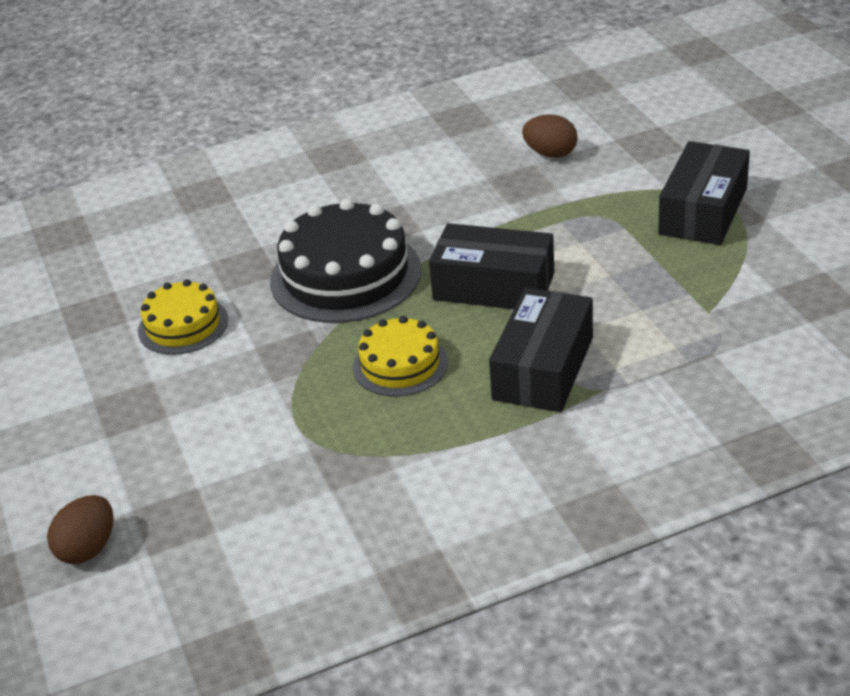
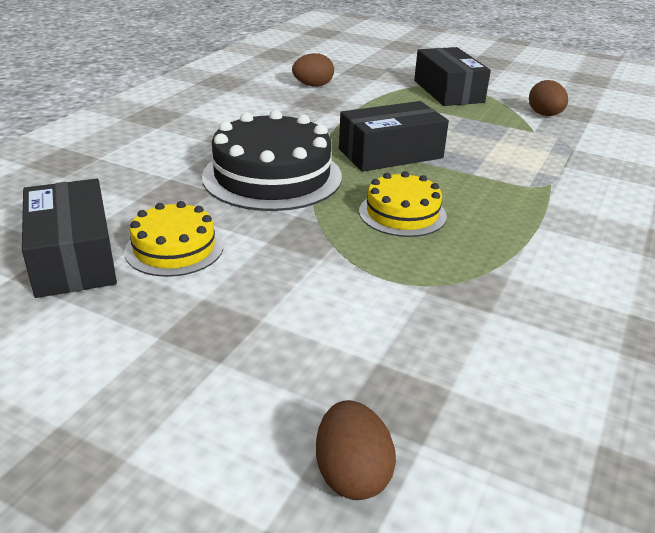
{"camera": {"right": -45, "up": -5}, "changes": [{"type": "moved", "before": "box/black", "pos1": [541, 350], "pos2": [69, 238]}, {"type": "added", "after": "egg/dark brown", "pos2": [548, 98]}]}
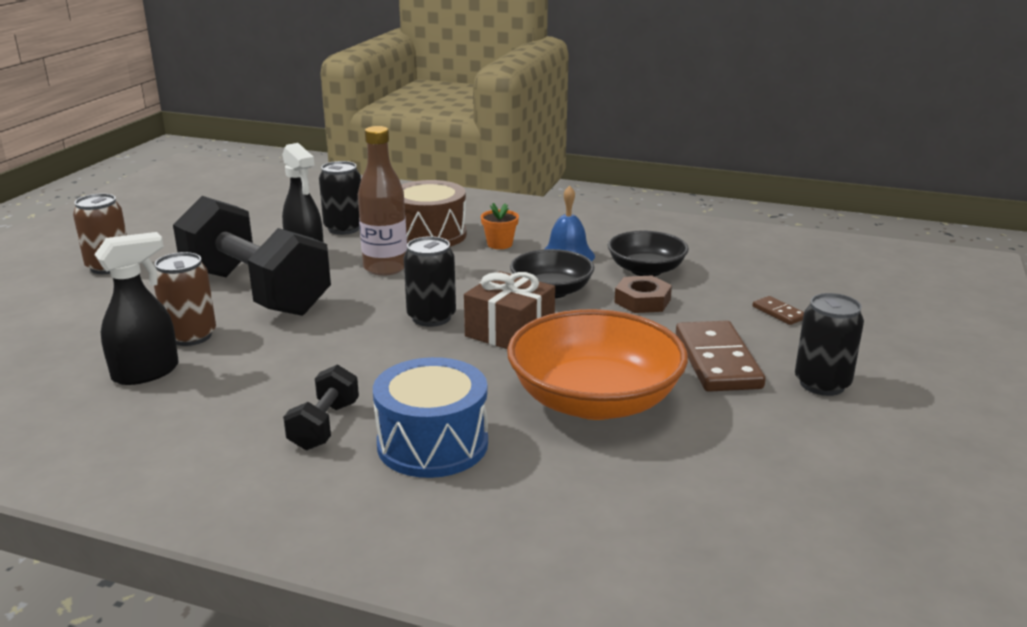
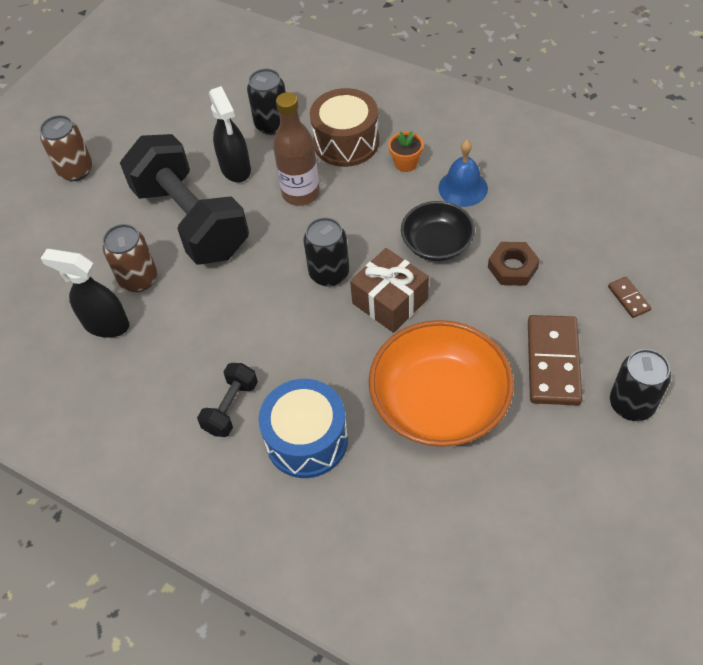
{"camera": {"right": 15, "up": 30}, "changes": [{"type": "turned", "before": "spray cleaner/black", "pos1": [136, 308], "pos2": [84, 293], "turn": -135}, {"type": "removed", "before": "bowl/black", "pos1": [648, 253]}]}
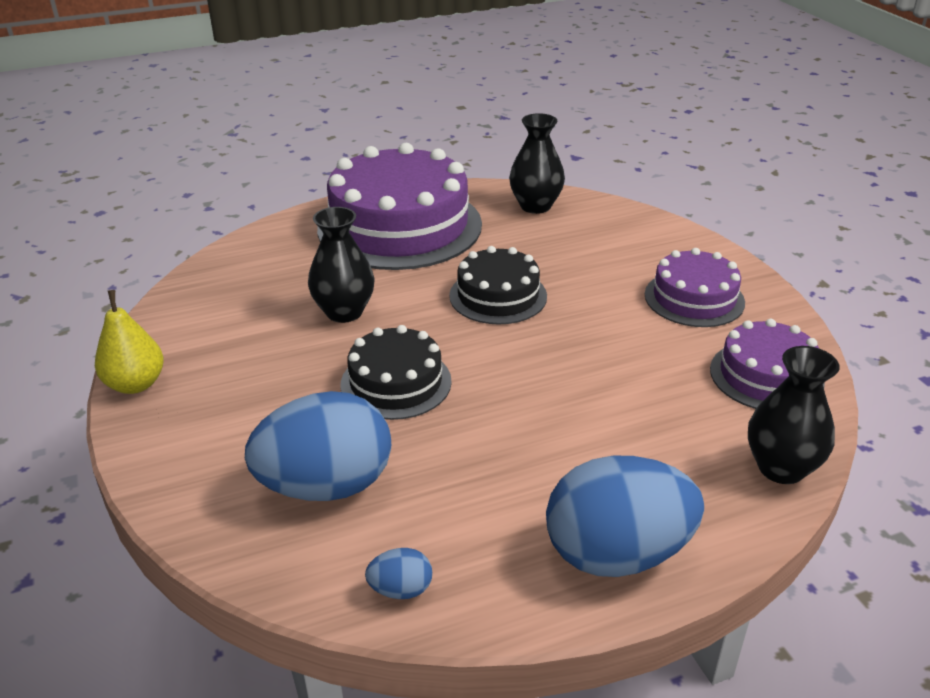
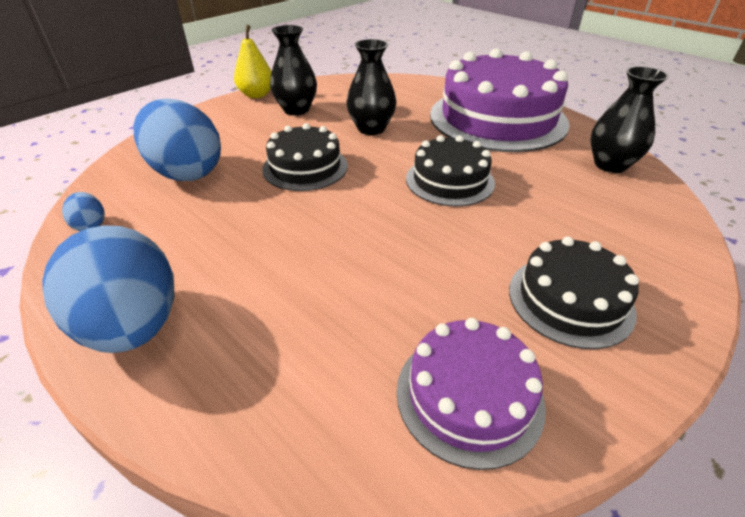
{"camera": {"right": 65, "up": 5}, "changes": [{"type": "moved", "before": "tall vase/black", "pos1": [794, 415], "pos2": [293, 70]}, {"type": "recoloured", "before": "layer cake/purple", "after": "layer cake/black", "pos1": [695, 287], "pos2": [574, 293]}]}
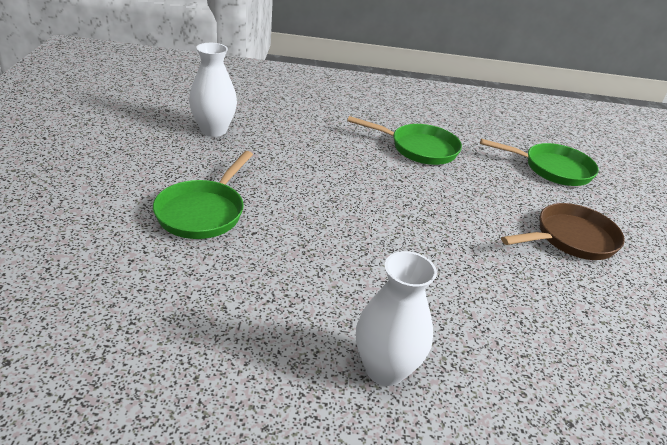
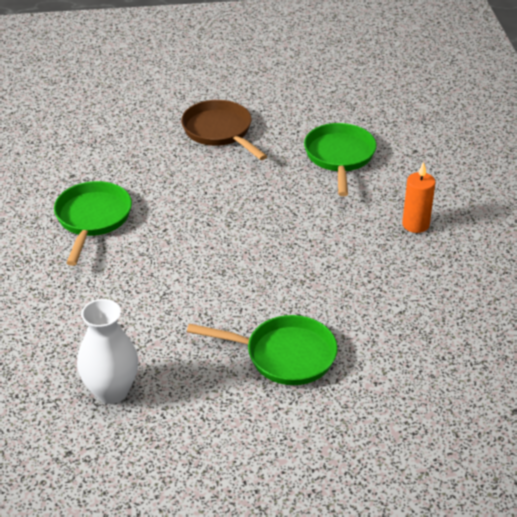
{"camera": {"right": -95, "up": 5}, "changes": [{"type": "moved", "before": "frying pan/emerald", "pos1": [539, 162], "pos2": [340, 159]}, {"type": "replaced", "before": "tall vase/pure white", "after": "pillar candle/bright orange", "pos1": [396, 318], "pos2": [418, 197]}]}
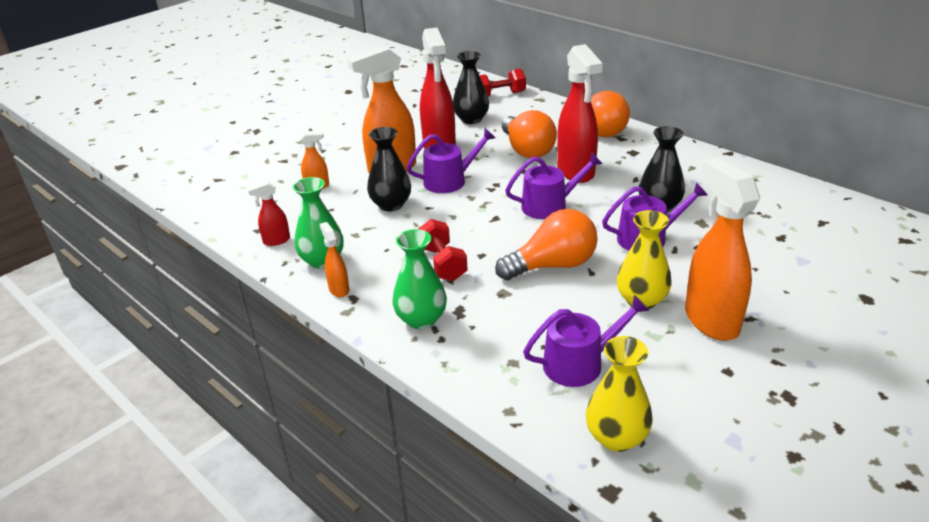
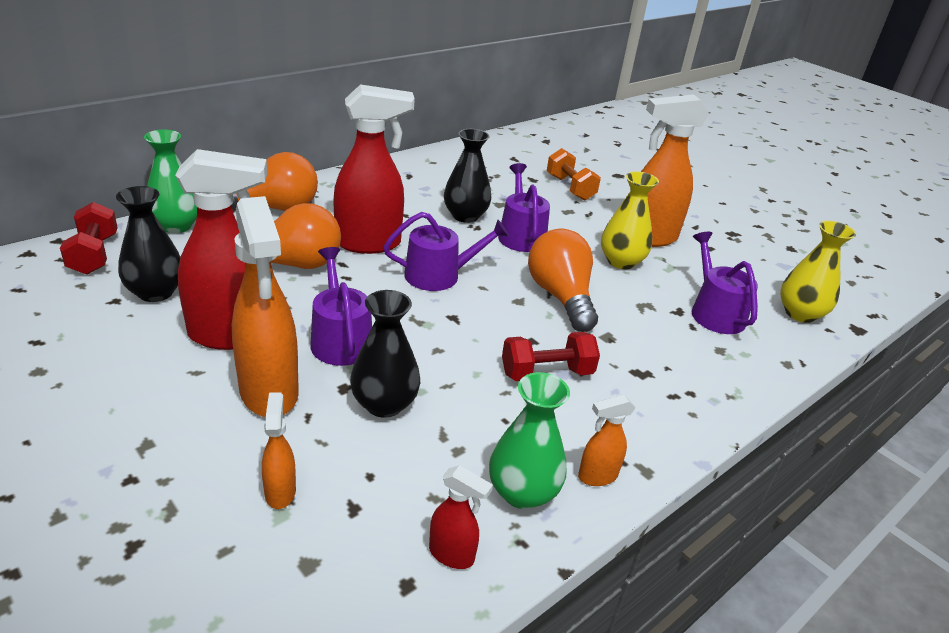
{"camera": {"right": -90, "up": 0}, "changes": [{"type": "moved", "before": "tall vase/emerald", "pos1": [419, 279], "pos2": [170, 181]}, {"type": "turned", "before": "watering pot/purple", "pos1": [554, 185], "pos2": [446, 251], "turn": 90}, {"type": "turned", "before": "spray cleaner/red", "pos1": [269, 213], "pos2": [461, 517], "turn": -45}, {"type": "added", "after": "dumbbell/bright orange", "pos2": [574, 174]}]}
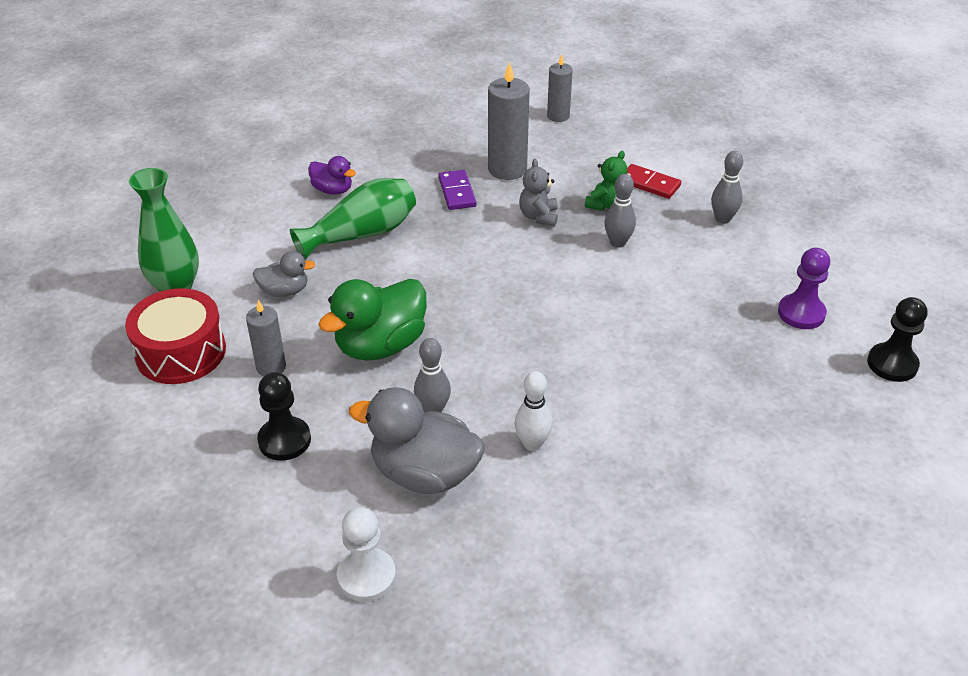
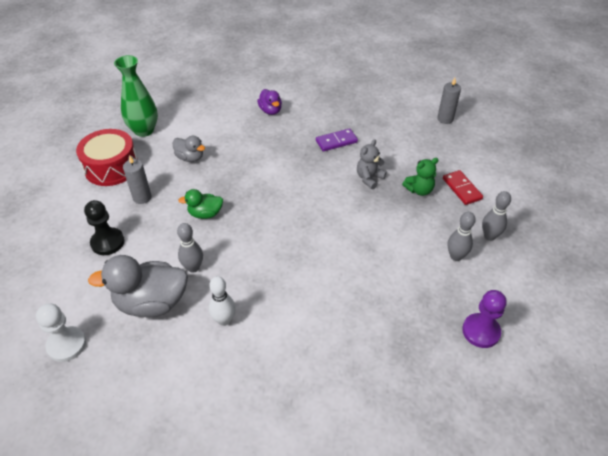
{"camera": {"right": 35, "up": 5}, "changes": [{"type": "turned", "before": "duck/grey", "pos1": [417, 440], "pos2": [138, 286], "turn": -60}, {"type": "resized", "before": "duck/emerald", "pos1": [372, 320], "pos2": [200, 204], "scale": 0.54}, {"type": "turned", "before": "domino/purple", "pos1": [457, 190], "pos2": [337, 140], "turn": 45}, {"type": "moved", "before": "skittle/grey", "pos1": [620, 211], "pos2": [462, 236]}, {"type": "removed", "before": "tall vase/emerald", "pos1": [353, 219]}, {"type": "removed", "before": "pillar candle/grey", "pos1": [509, 121]}, {"type": "removed", "before": "chess pawn/black", "pos1": [897, 339]}]}
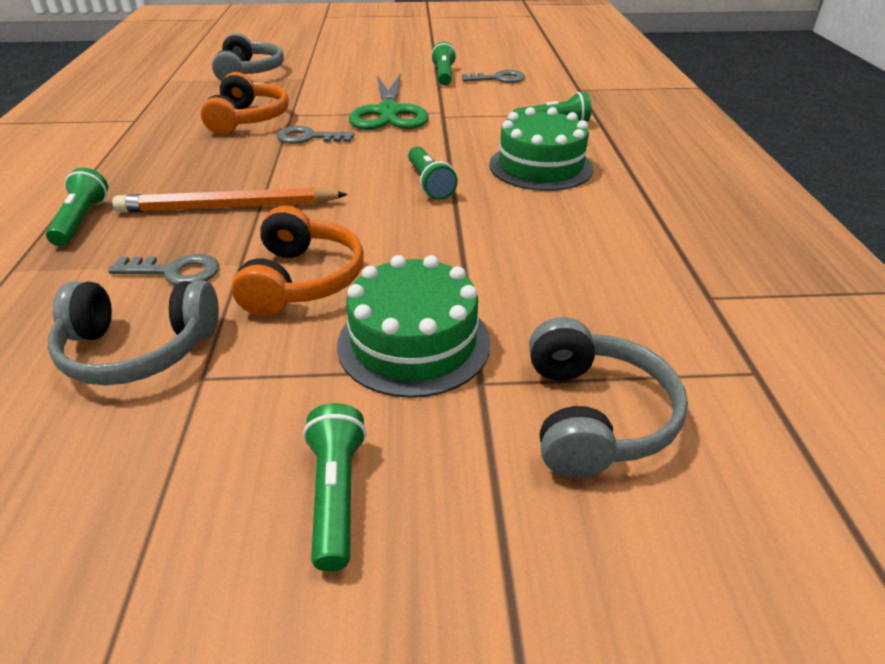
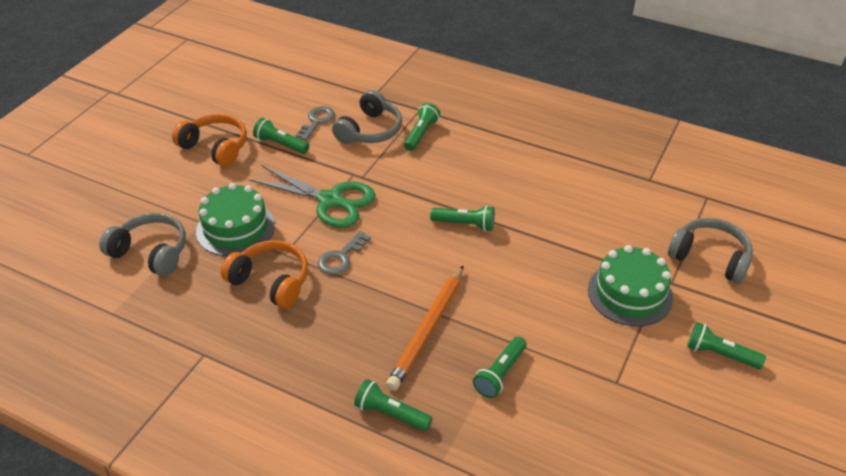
{"camera": {"right": -60, "up": 5}, "changes": [{"type": "moved", "before": "over-ear headphones/bright orange", "pos1": [298, 261], "pos2": [209, 140]}, {"type": "moved", "before": "layer cake/emerald", "pos1": [541, 149], "pos2": [235, 219]}, {"type": "moved", "before": "over-ear headphones/grey", "pos1": [133, 333], "pos2": [367, 117]}, {"type": "replaced", "before": "latchkey/grey", "after": "torch/emerald", "pos1": [163, 269], "pos2": [500, 367]}]}
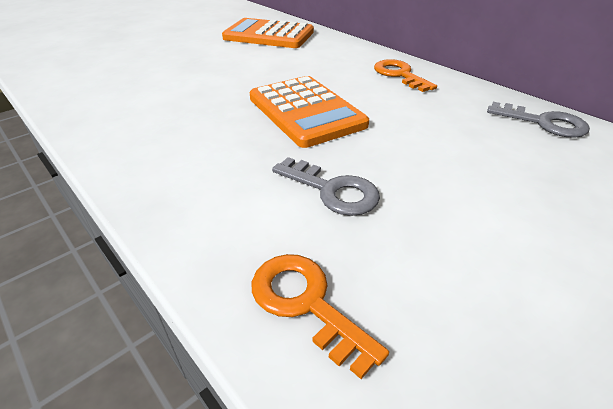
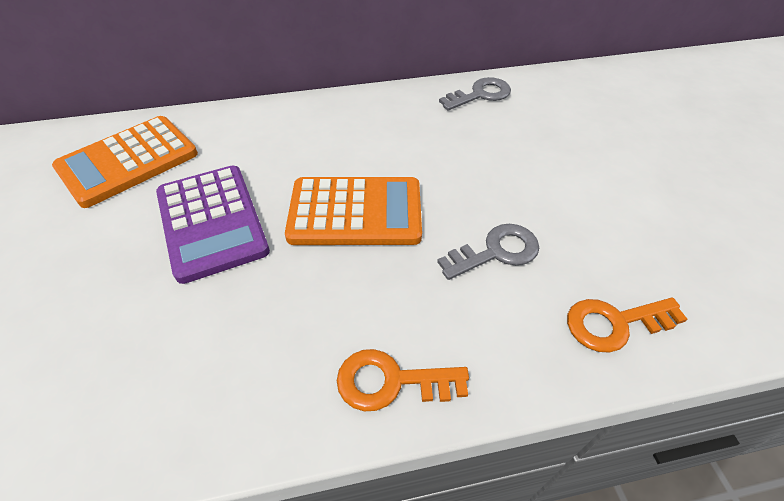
{"camera": {"right": -60, "up": 10}, "changes": [{"type": "added", "after": "pocket calculator/purple", "pos2": [213, 224]}, {"type": "moved", "before": "latchkey/bright orange", "pos1": [405, 75], "pos2": [403, 380]}]}
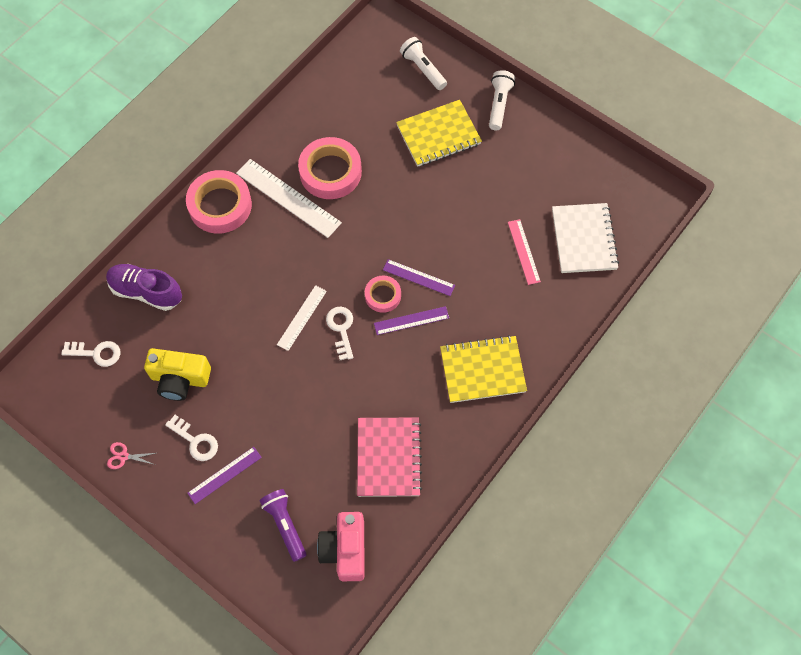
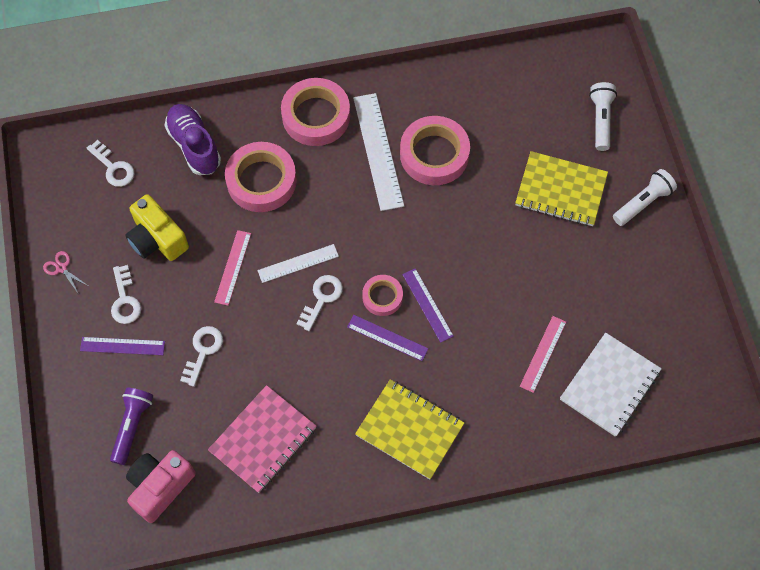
{"camera": {"right": 40, "up": 0}, "changes": [{"type": "added", "after": "latchkey/pure white", "pos2": [201, 356]}, {"type": "added", "after": "ruler/pink", "pos2": [232, 268]}, {"type": "added", "after": "roll of tape/pink", "pos2": [261, 177]}]}
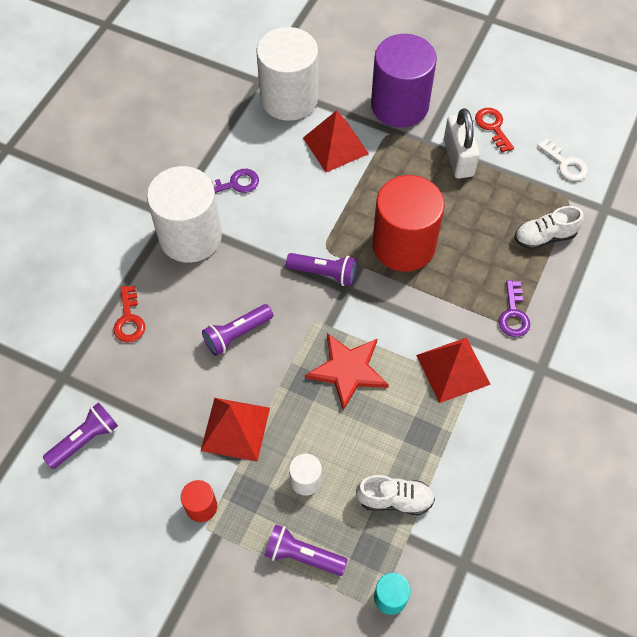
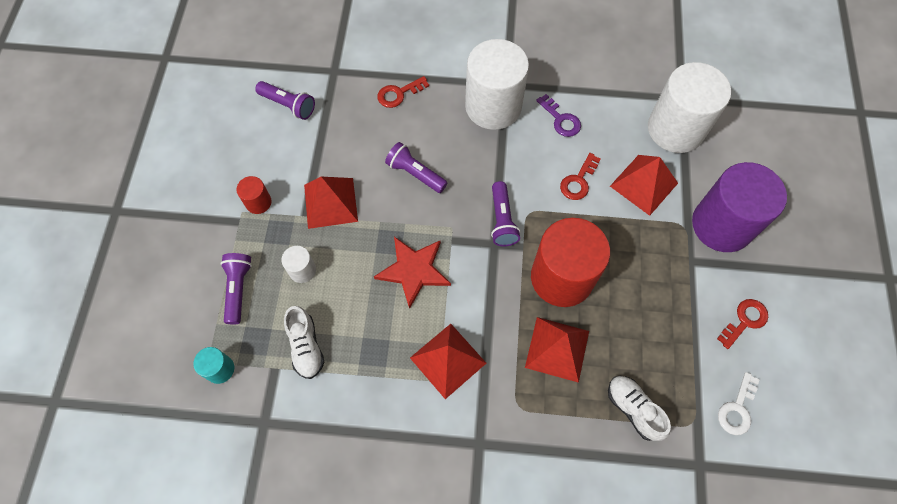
{"camera": {"right": 70, "up": 5}, "changes": [{"type": "added", "after": "pyramid/red", "pos2": [557, 350]}, {"type": "added", "after": "latchkey/red", "pos2": [580, 176]}, {"type": "removed", "before": "lock/pure white", "pos1": [462, 143]}, {"type": "removed", "before": "latchkey/purple", "pos1": [514, 308]}]}
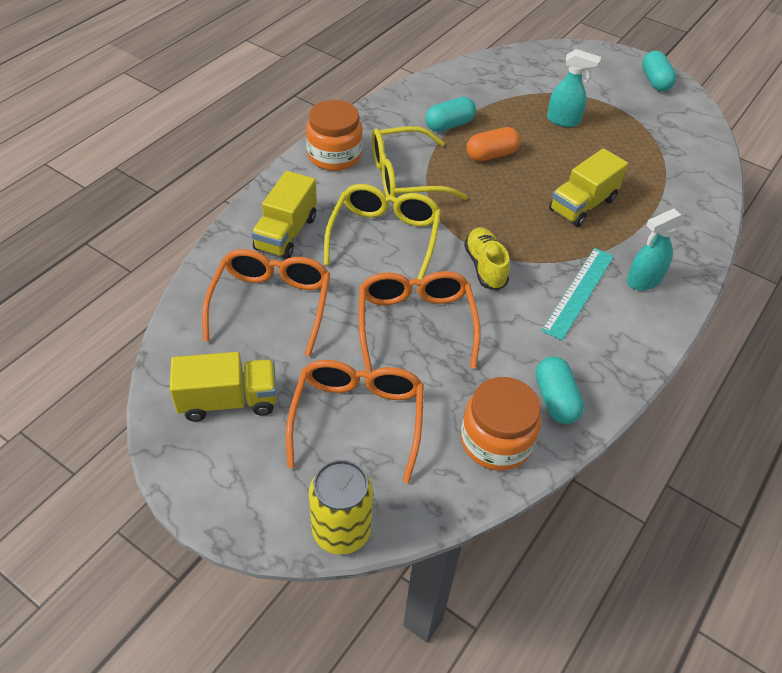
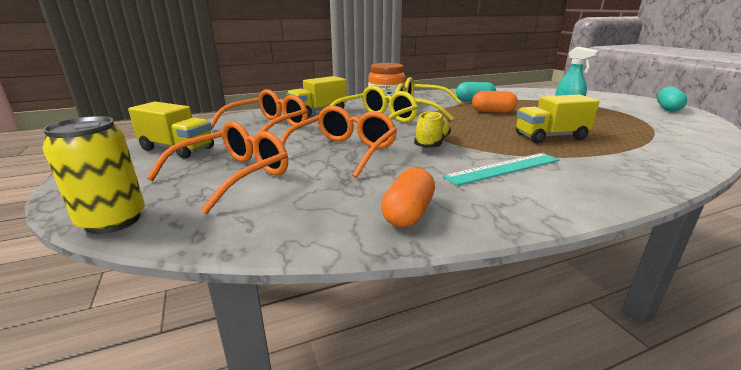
{"camera": {"right": 35, "up": -25}, "changes": [{"type": "recoloured", "before": "pill/aqua", "after": "pill/bright orange", "pos1": [560, 390], "pos2": [408, 197]}, {"type": "removed", "before": "jar/bright orange", "pos1": [501, 424]}, {"type": "removed", "before": "spray cleaner/aqua", "pos1": [656, 249]}]}
